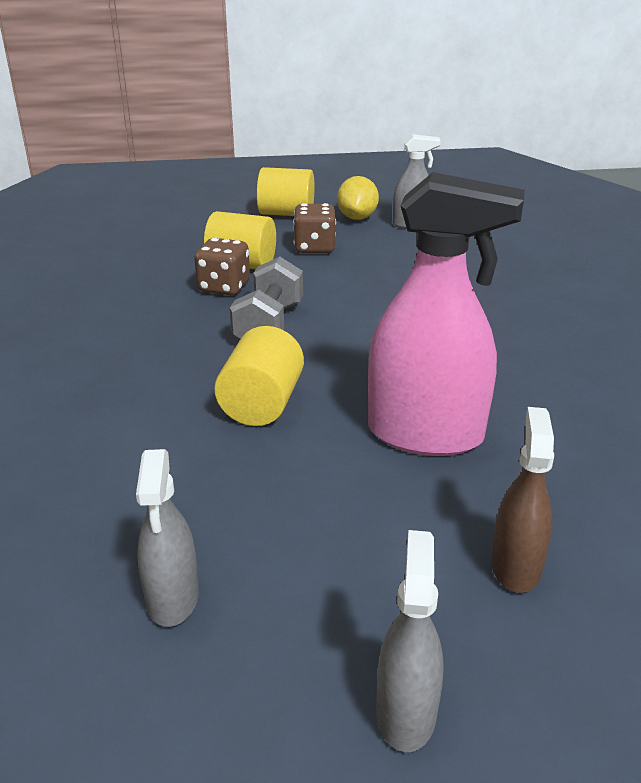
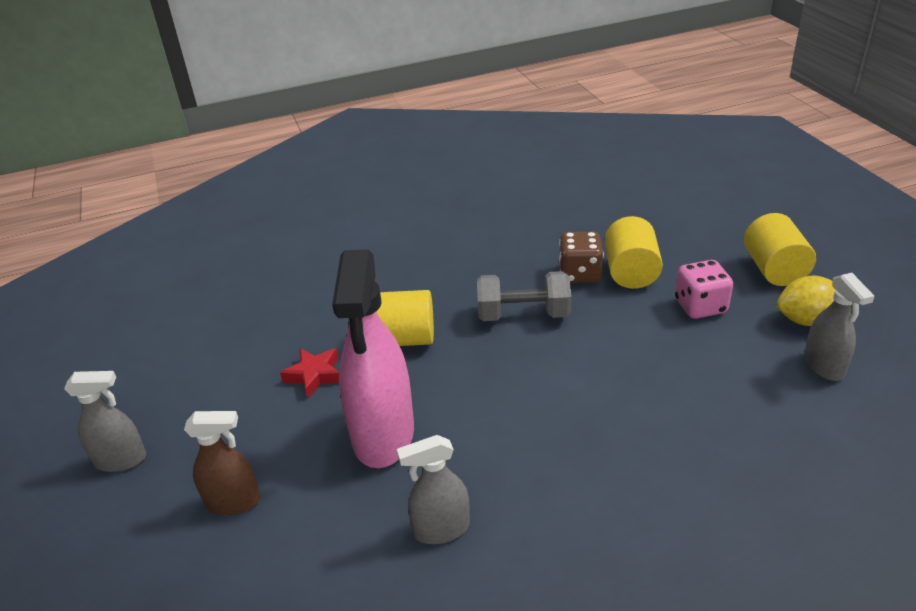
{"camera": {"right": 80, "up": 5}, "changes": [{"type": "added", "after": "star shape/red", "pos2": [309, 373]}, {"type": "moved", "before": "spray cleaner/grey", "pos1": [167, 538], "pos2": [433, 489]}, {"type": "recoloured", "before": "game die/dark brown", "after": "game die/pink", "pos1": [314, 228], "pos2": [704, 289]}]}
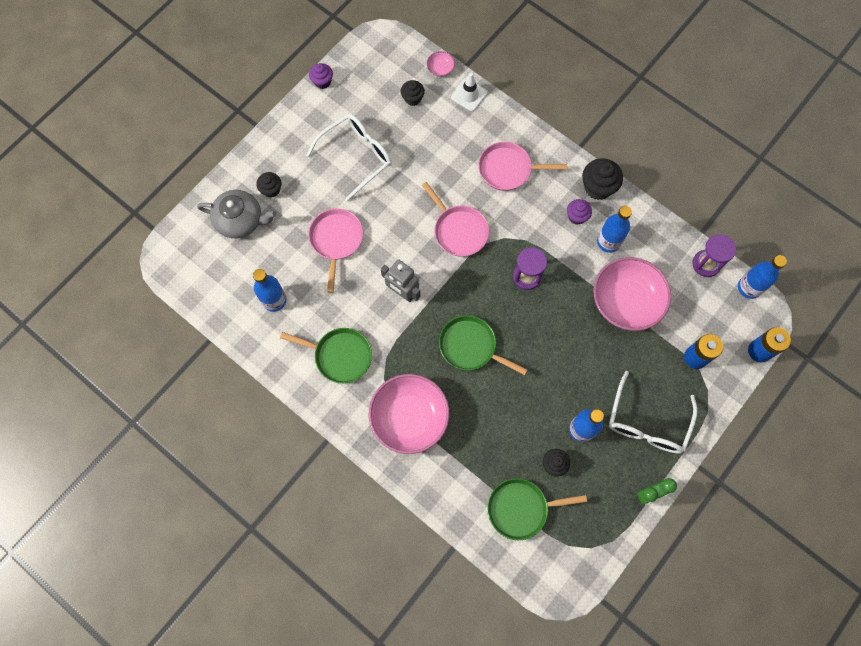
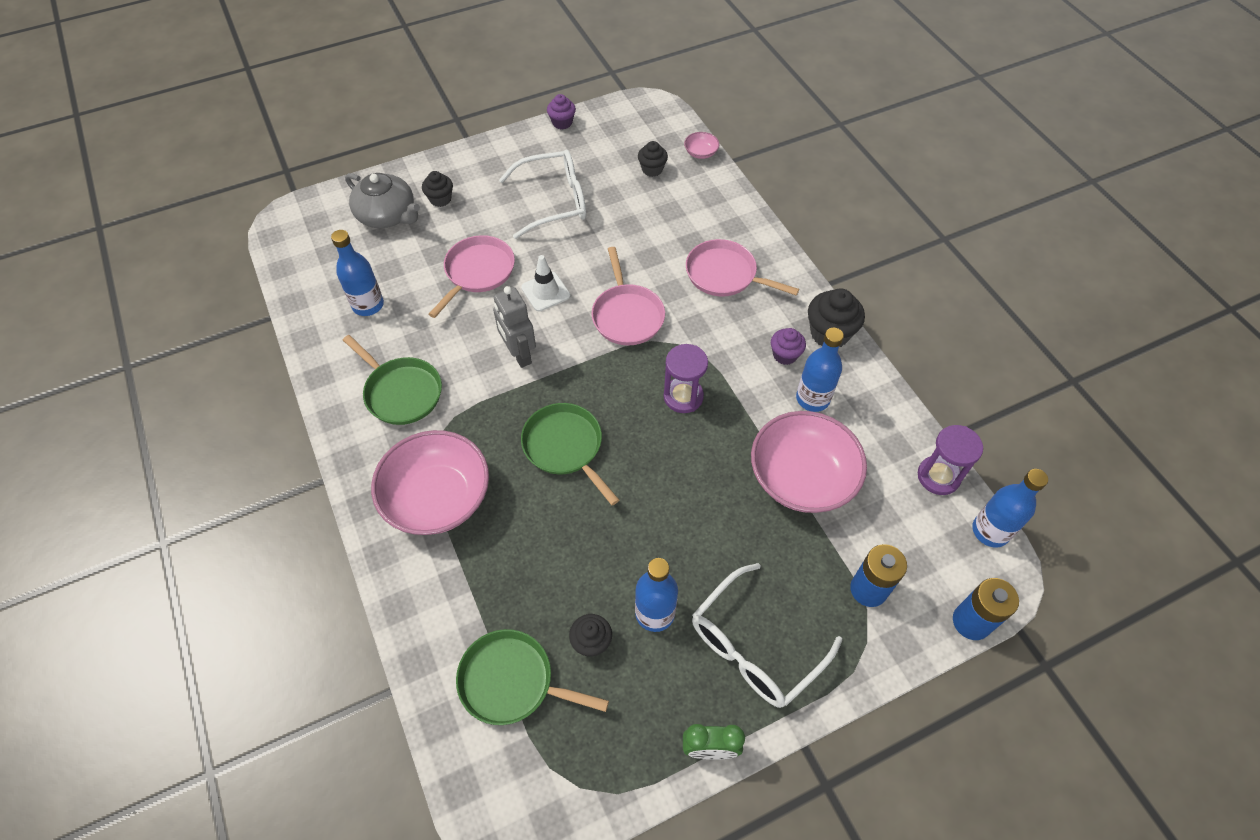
{"camera": {"right": 25, "up": -15}, "changes": [{"type": "moved", "before": "safety cone/pure white", "pos1": [469, 92], "pos2": [545, 283]}]}
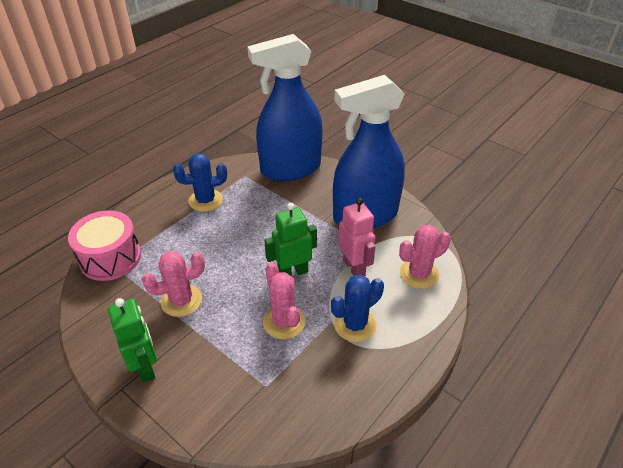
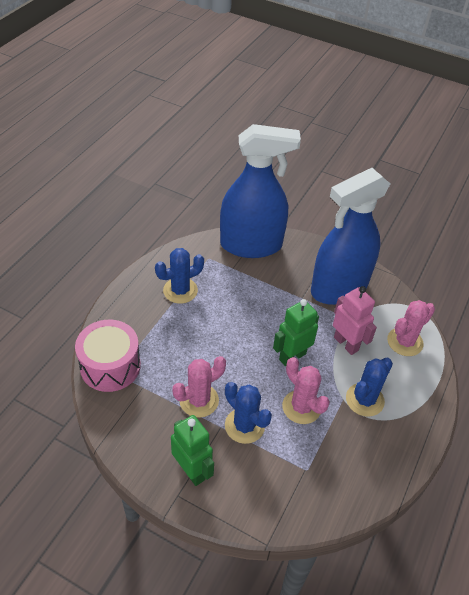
{"camera": {"right": -15, "up": 5}, "changes": [{"type": "turned", "before": "spray cleaner/cobalt", "pos1": [285, 107], "pos2": [260, 191], "turn": -150}, {"type": "added", "after": "prickly plant/cobalt", "pos2": [248, 413]}]}
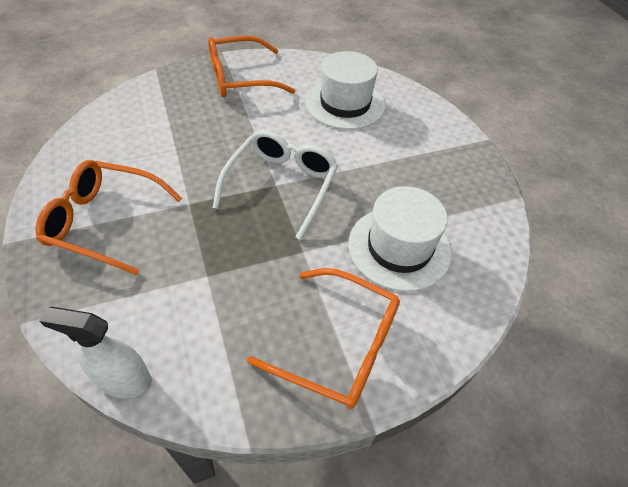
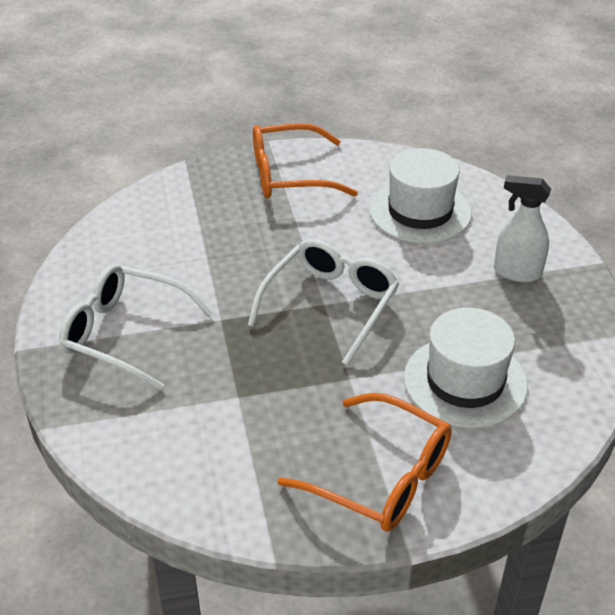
{"camera": {"right": 10, "up": -10}, "changes": [{"type": "recoloured", "before": "spectacles/bright orange", "after": "spectacles/pure white", "pos1": [109, 217], "pos2": [136, 327]}, {"type": "moved", "before": "spray cleaner/pure white", "pos1": [95, 352], "pos2": [522, 228]}]}
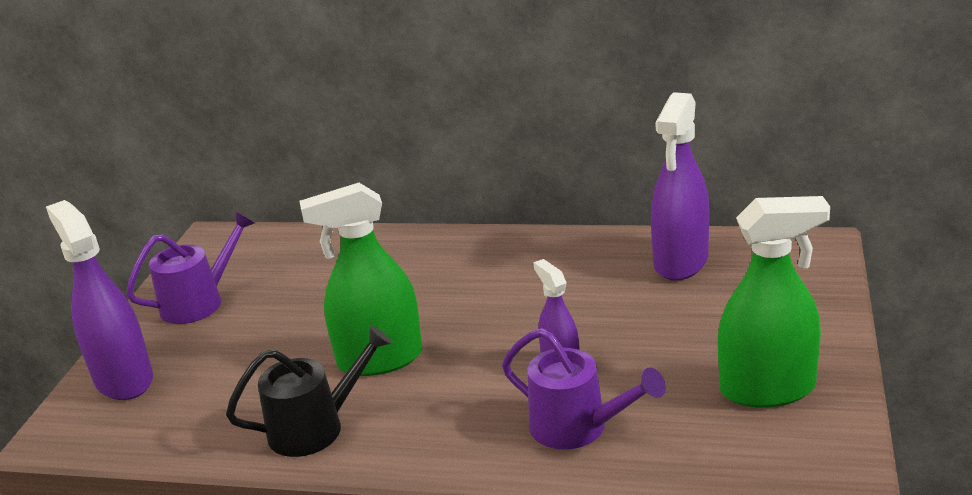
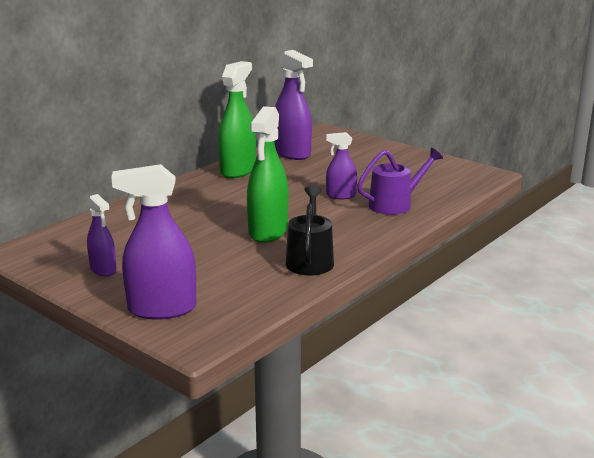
{"camera": {"right": -65, "up": -5}, "changes": [{"type": "replaced", "before": "watering pot/purple", "after": "spray cleaner/purple", "pos1": [190, 267], "pos2": [102, 235]}, {"type": "moved", "before": "spray cleaner/emerald", "pos1": [774, 301], "pos2": [237, 119]}]}
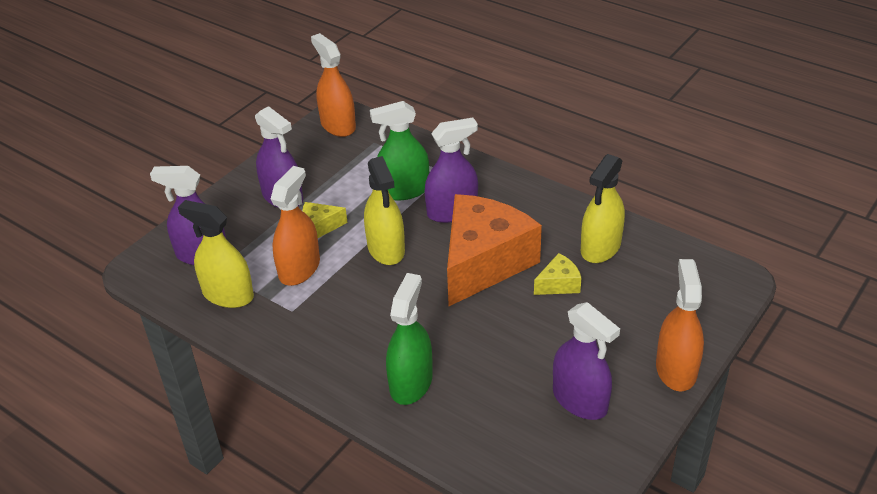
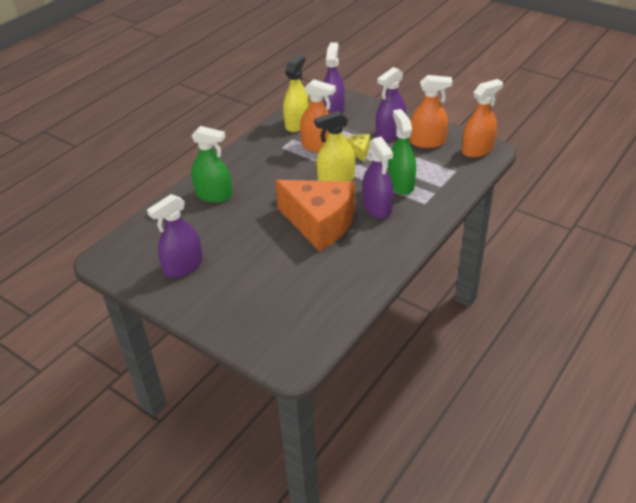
{"camera": {"right": 90, "up": 0}, "changes": [{"type": "moved", "before": "spray cleaner/bright orange", "pos1": [680, 325], "pos2": [431, 111]}, {"type": "removed", "before": "piece of cheese/bright yellow", "pos1": [557, 274]}, {"type": "removed", "before": "spray cleaner/bright yellow", "pos1": [603, 208]}]}
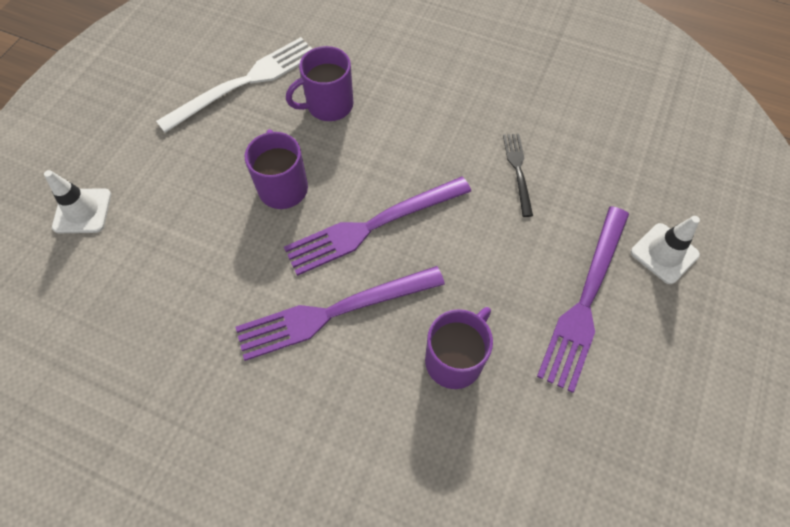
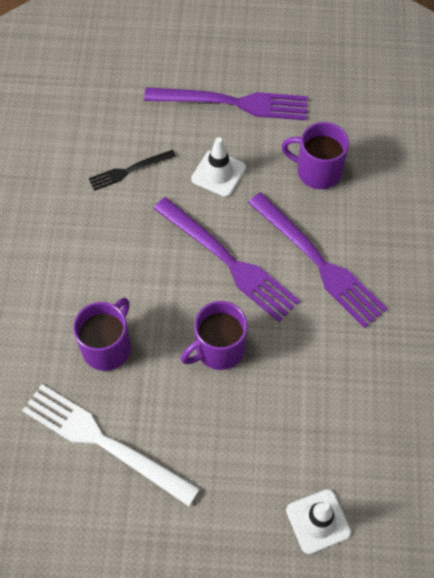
{"camera": {"right": -110, "up": 0}, "changes": [{"type": "turned", "before": "coffee mug/purple", "pos1": [320, 83], "pos2": [102, 334], "turn": -105}, {"type": "moved", "before": "safety cone/pure white", "pos1": [665, 250], "pos2": [218, 167]}]}
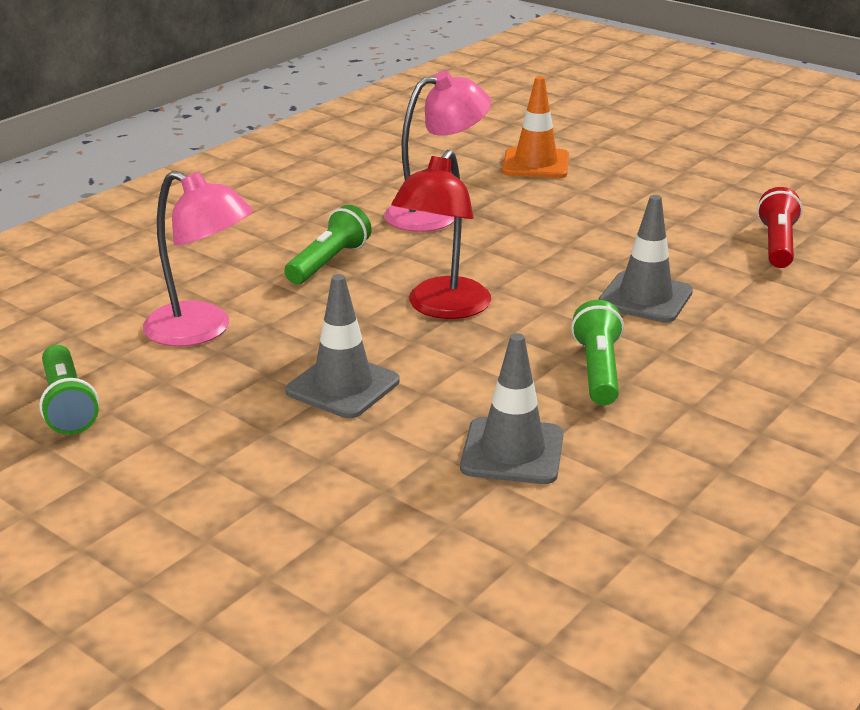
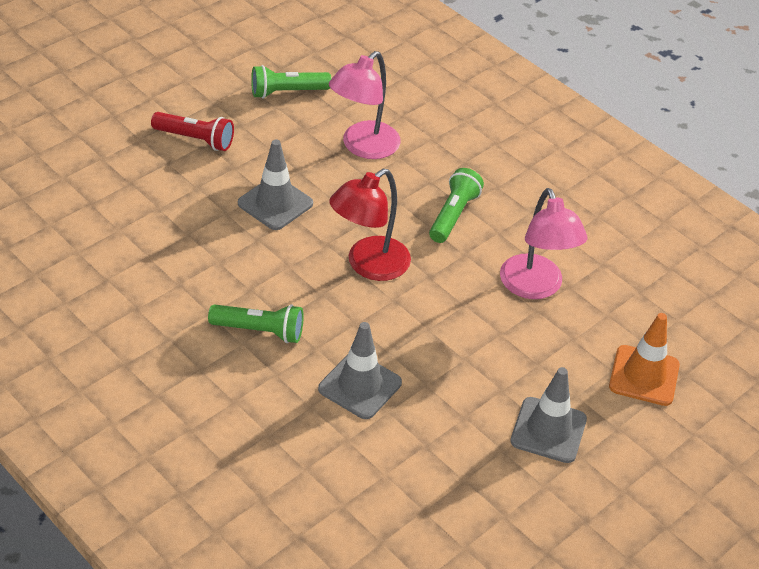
{"camera": {"right": 95, "up": 15}, "changes": [{"type": "moved", "before": "torch/red", "pos1": [780, 227], "pos2": [192, 131]}, {"type": "turned", "before": "lamp/red", "pos1": [441, 234], "pos2": [370, 225], "turn": -75}, {"type": "turned", "before": "torch/emerald", "pos1": [328, 244], "pos2": [456, 205], "turn": -105}, {"type": "moved", "before": "safety cone/grey", "pos1": [512, 408], "pos2": [548, 415]}]}
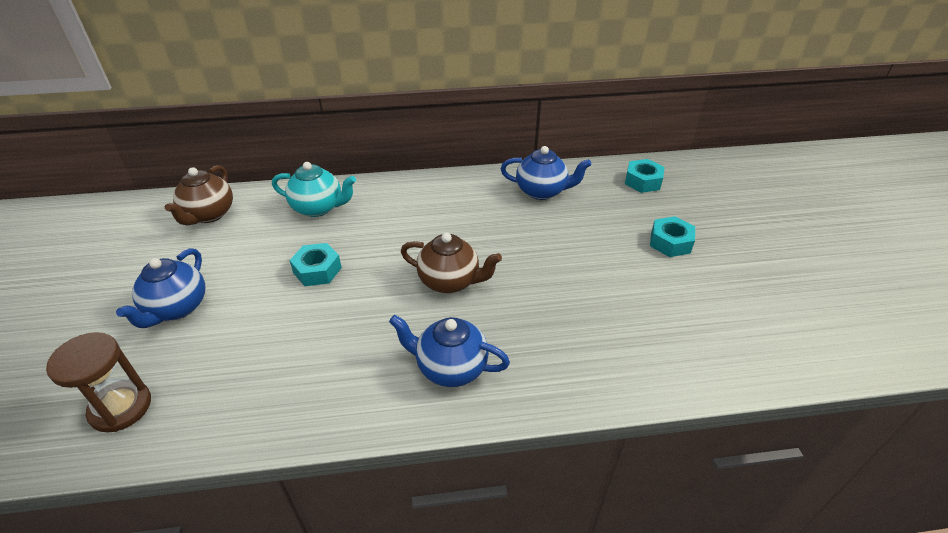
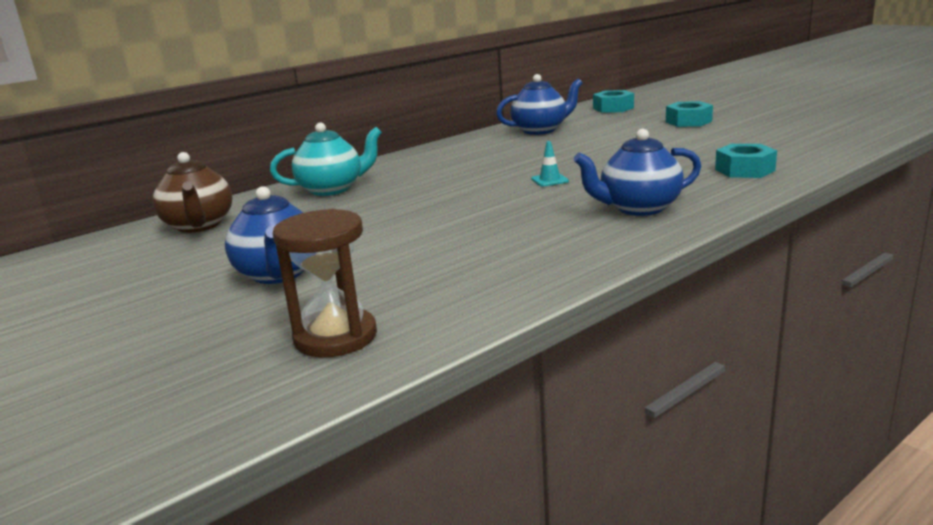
{"camera": {"right": -30, "up": -20}, "changes": [{"type": "replaced", "before": "china teapot/dark brown", "after": "safety cone/aqua", "pos1": [451, 263], "pos2": [550, 163]}, {"type": "moved", "before": "nut/aqua", "pos1": [315, 264], "pos2": [746, 161]}]}
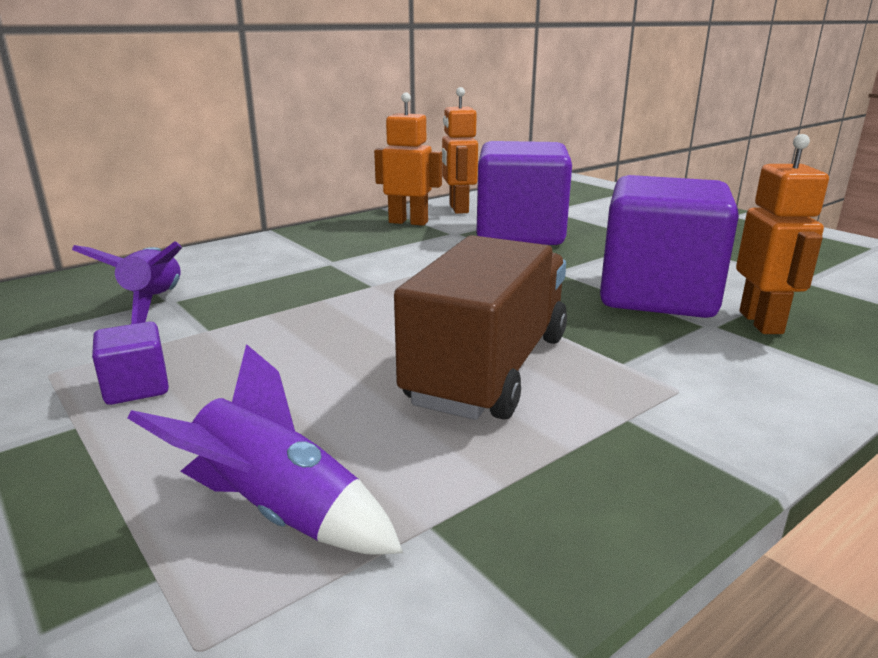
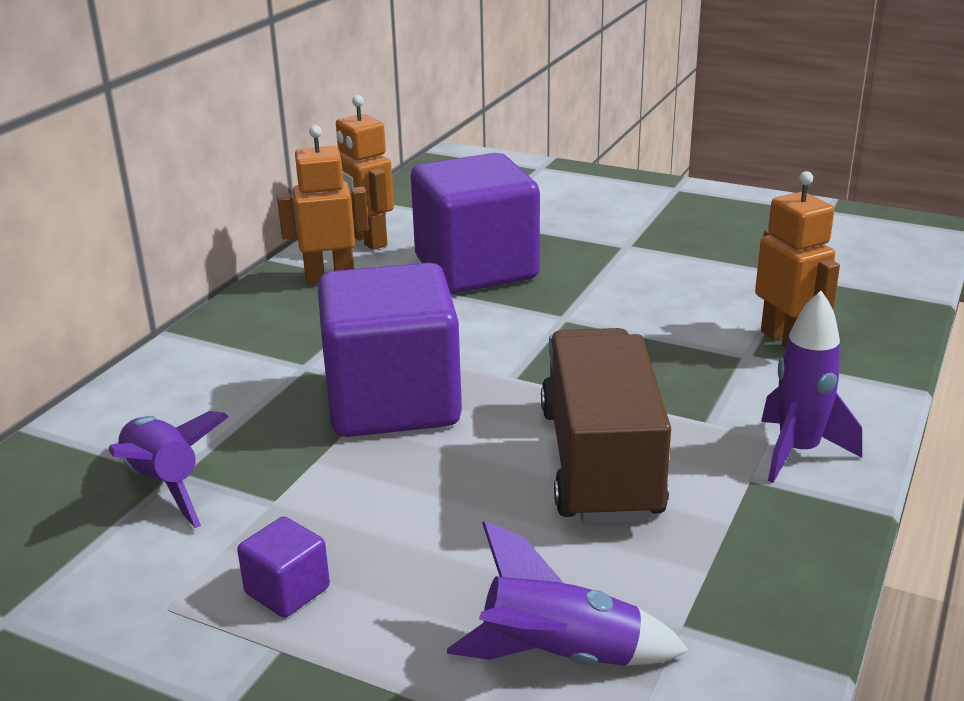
{"camera": {"right": -25, "up": 5}, "changes": [{"type": "moved", "before": "block/purple", "pos1": [669, 246], "pos2": [390, 349]}, {"type": "added", "after": "rocket/purple", "pos2": [811, 387]}]}
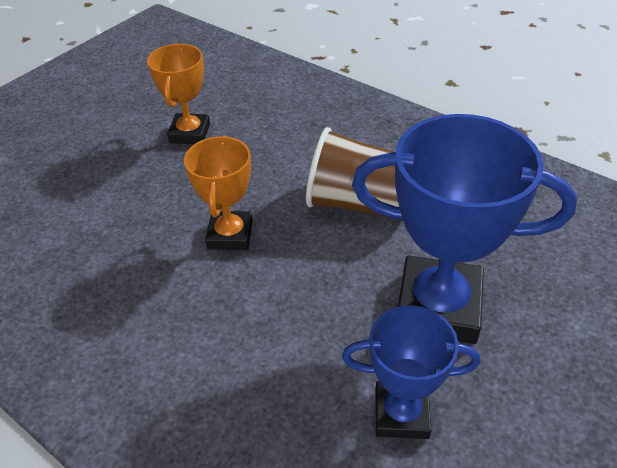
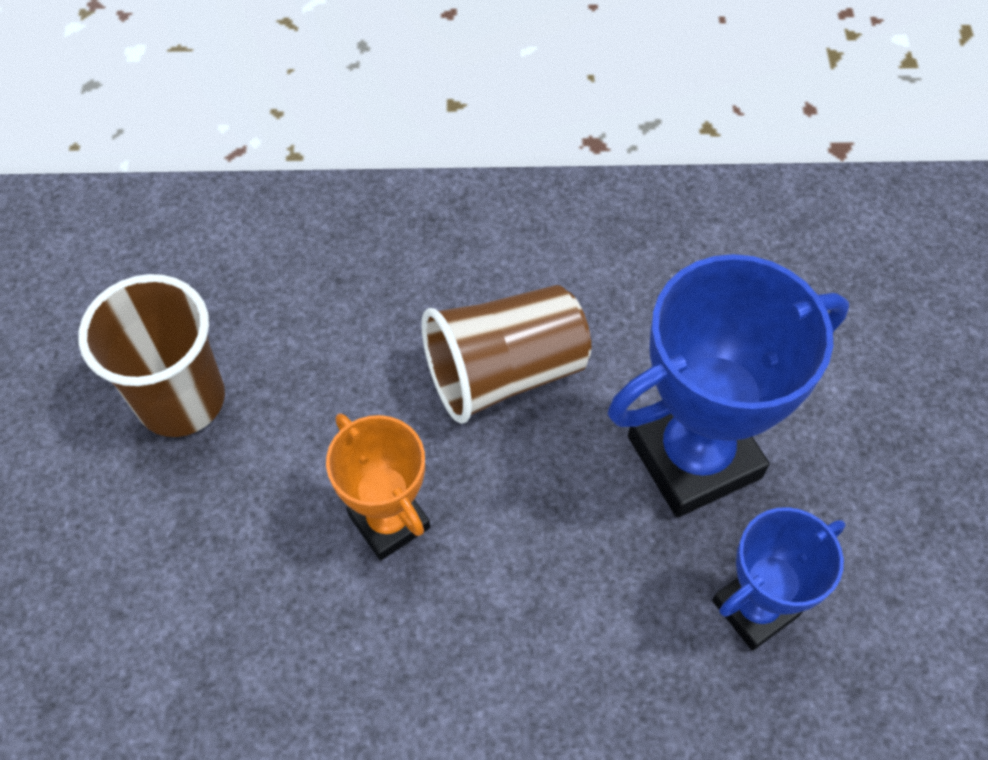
{"camera": {"right": -40, "up": 15}, "changes": [{"type": "replaced", "before": "prize cup/bright orange", "after": "tumbler/dark brown", "pos1": [178, 94], "pos2": [151, 355]}]}
